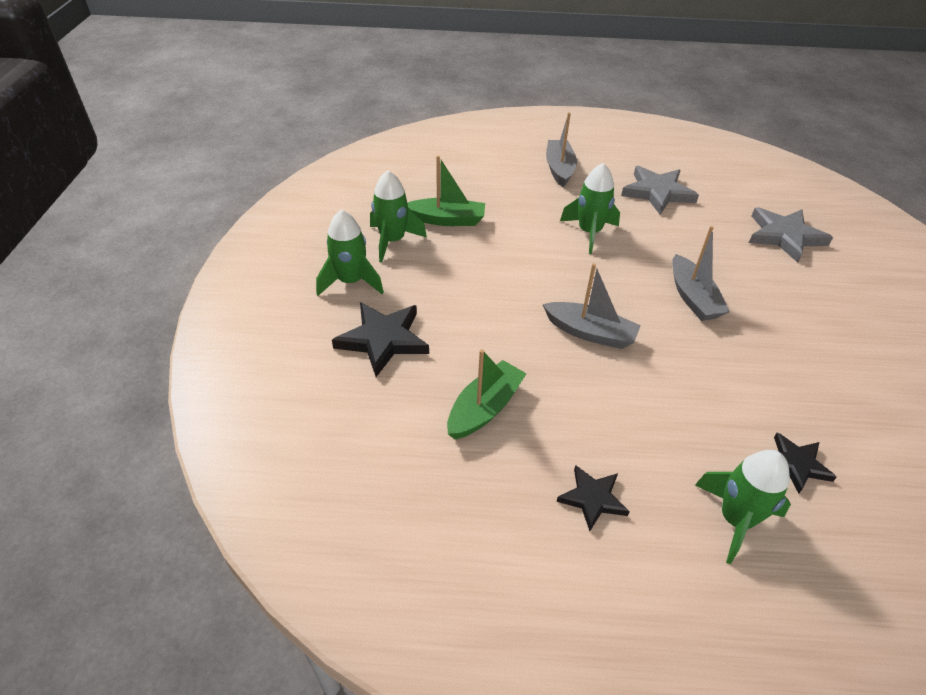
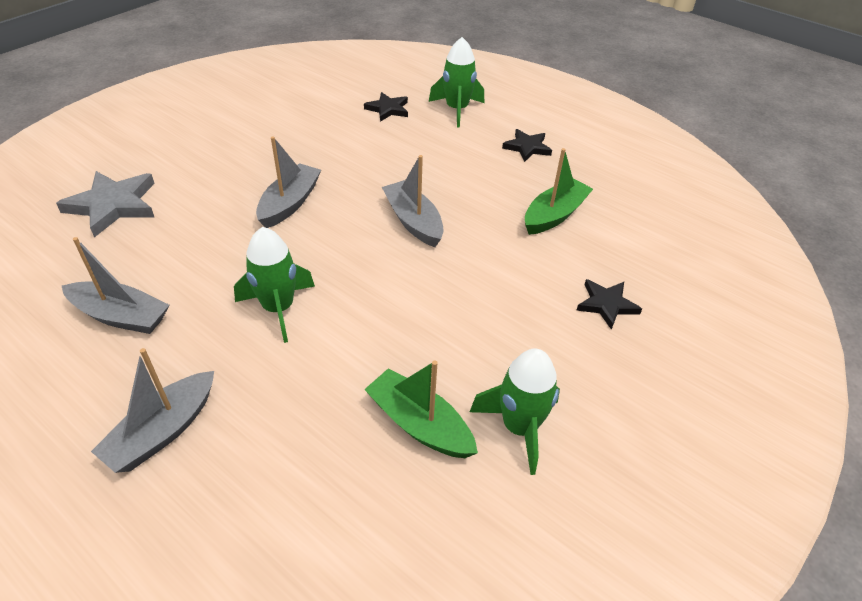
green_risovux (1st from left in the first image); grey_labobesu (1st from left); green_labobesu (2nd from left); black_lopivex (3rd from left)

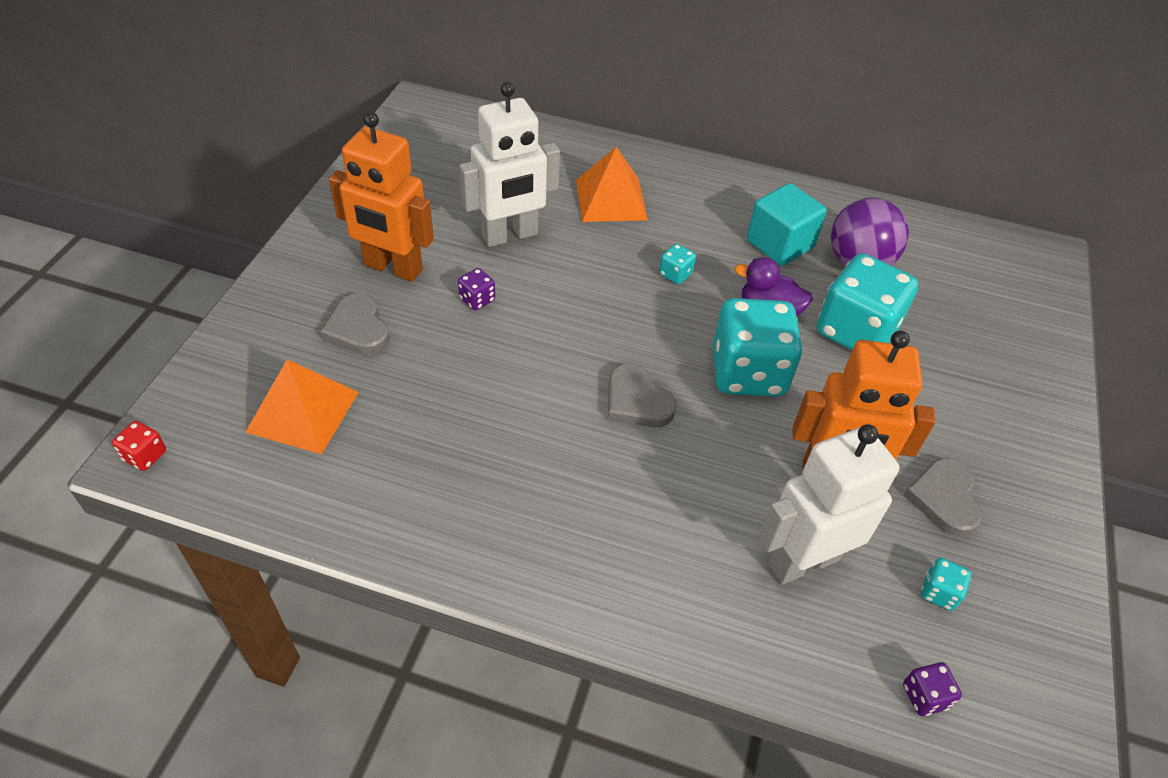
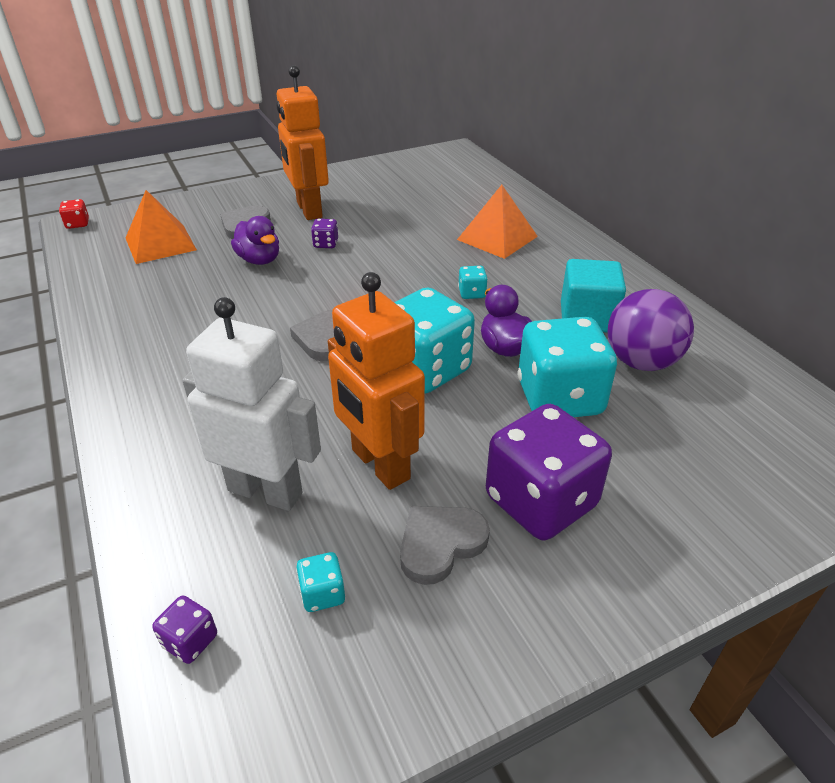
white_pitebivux (1st from left in the first image); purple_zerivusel (1st from left); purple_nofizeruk (3rd from left)

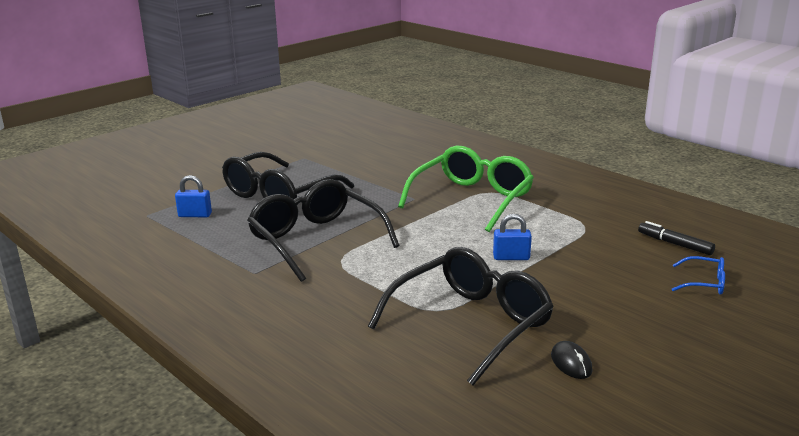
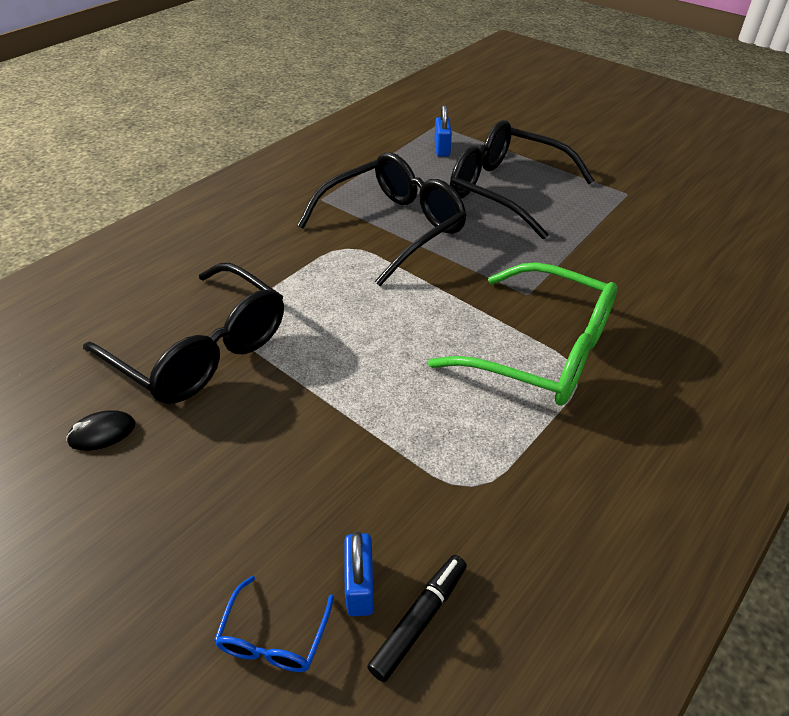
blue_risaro (1st from left)

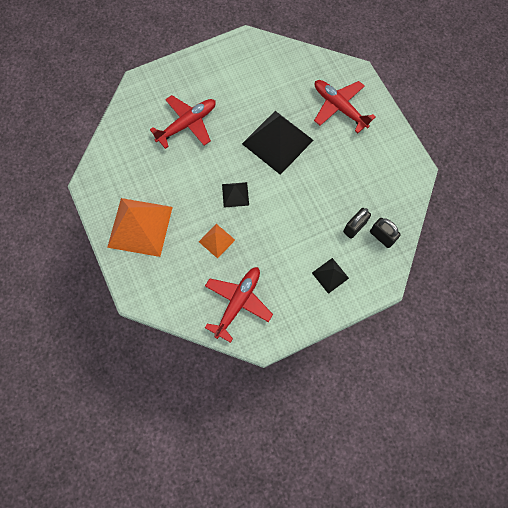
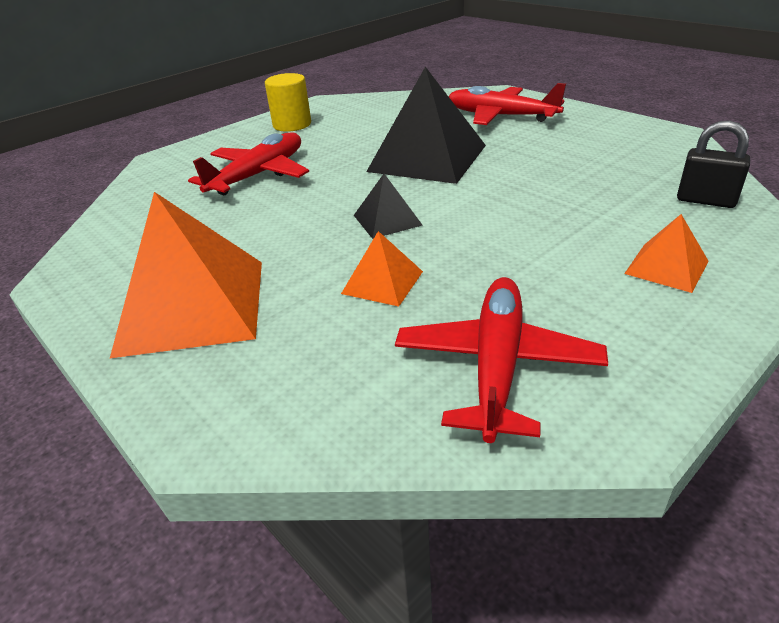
black_risaro (1st from left in the first image); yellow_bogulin; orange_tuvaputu (3rd from left)

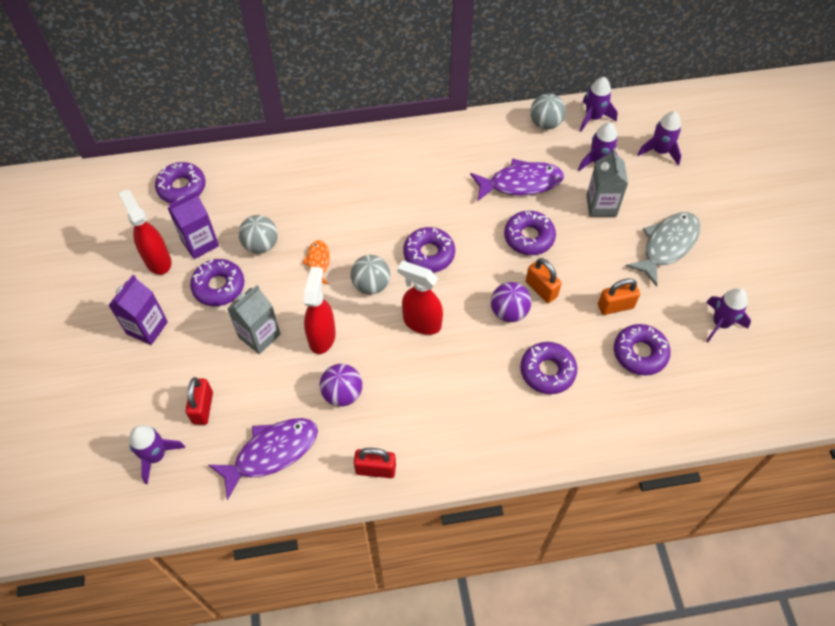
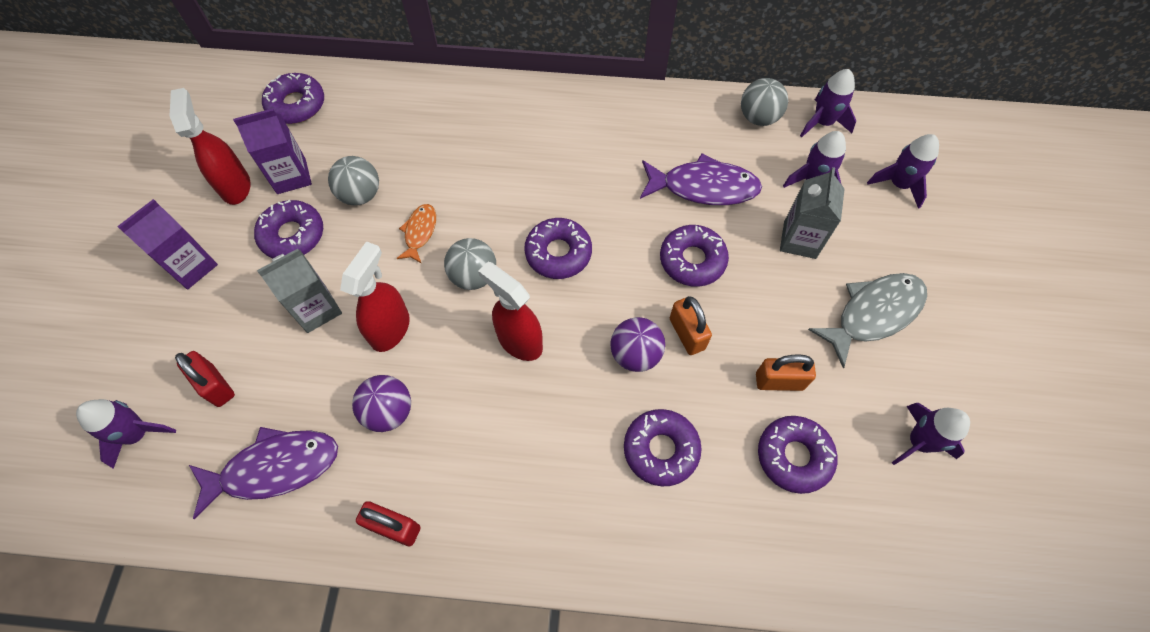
red_risaro (1st from left)

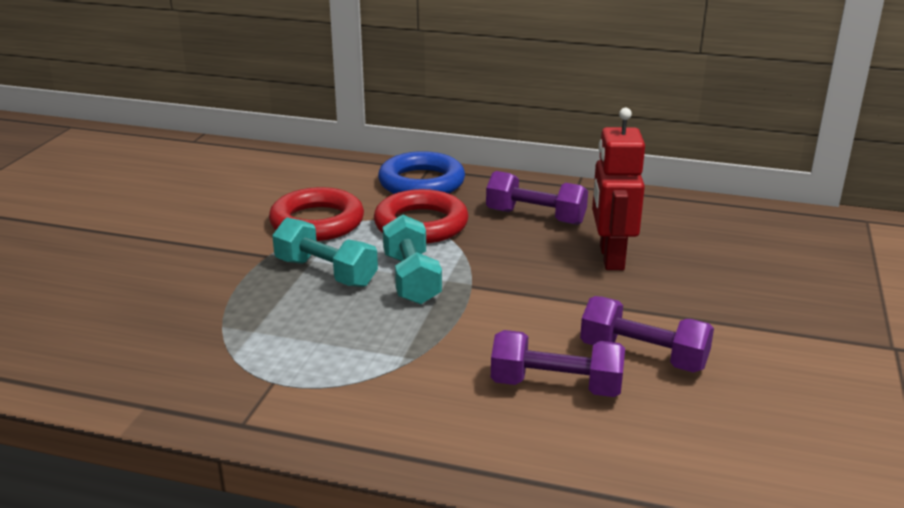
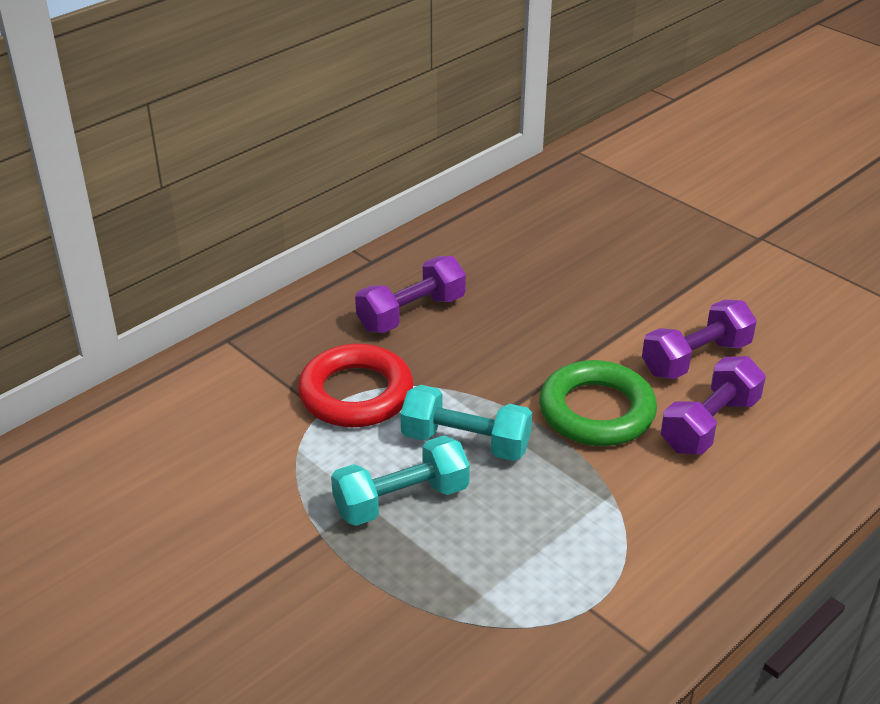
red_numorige (1st from left in the first image); blue_numorige; red_pitebivux; green_numorige

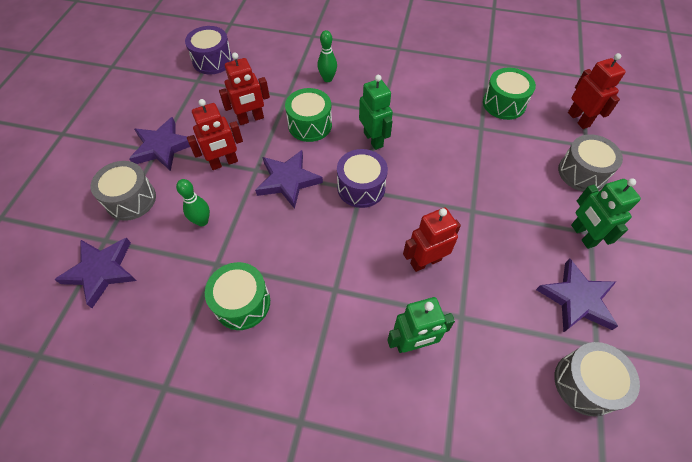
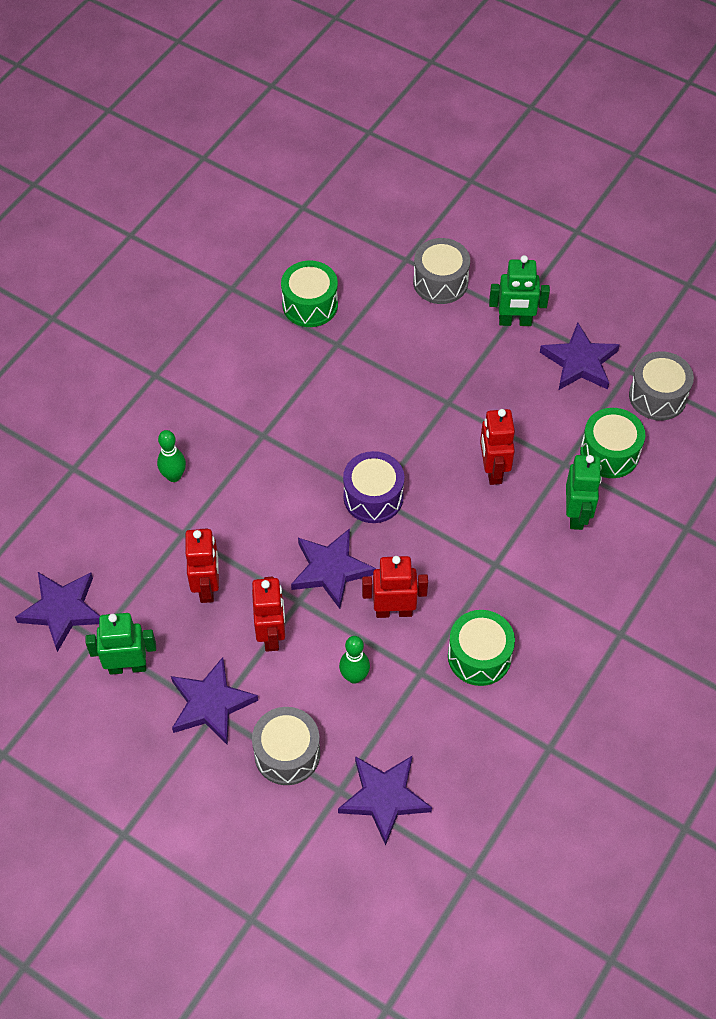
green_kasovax (3rd from left); green_pitebivux (1st from left); red_pitebivux (3rd from left); purple_lopivex (1st from left)

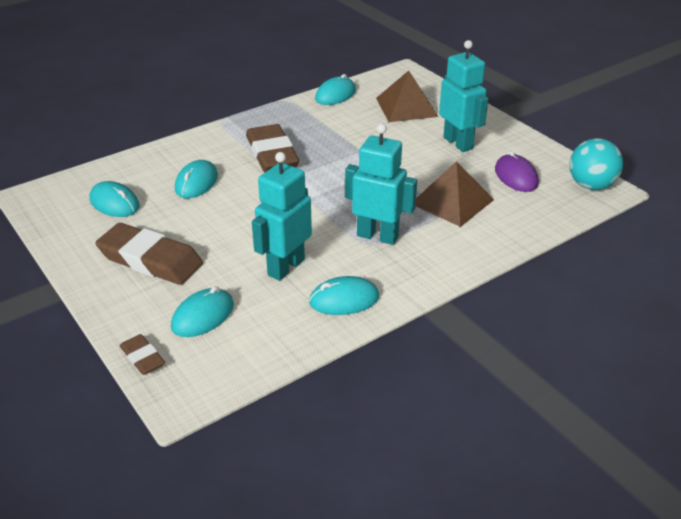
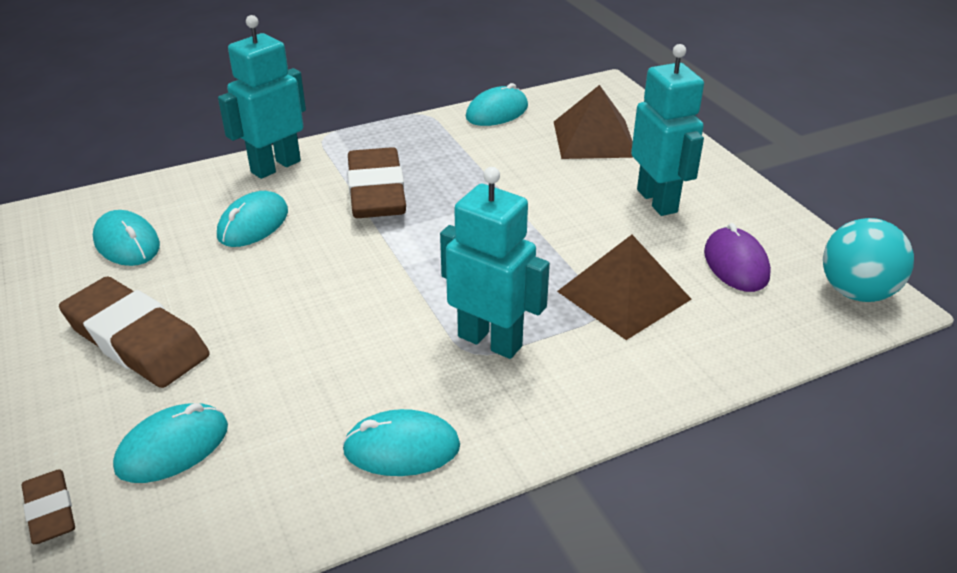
turquoise_pitebivux (1st from left)

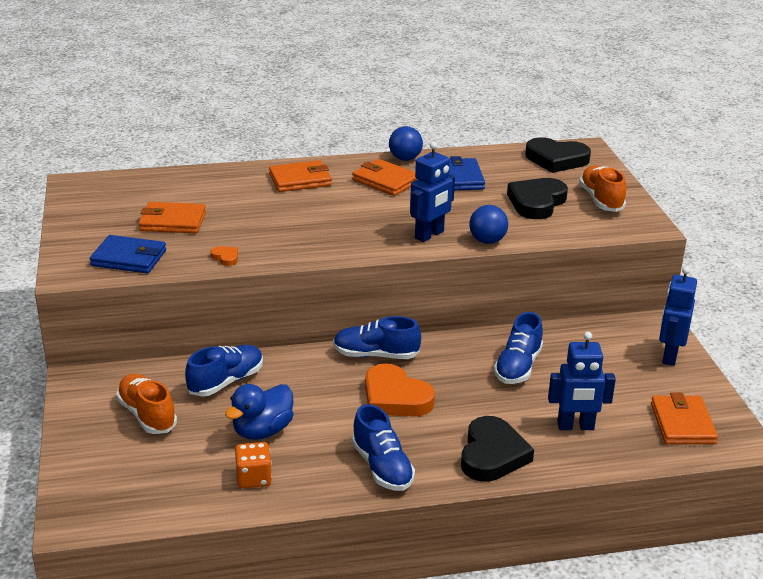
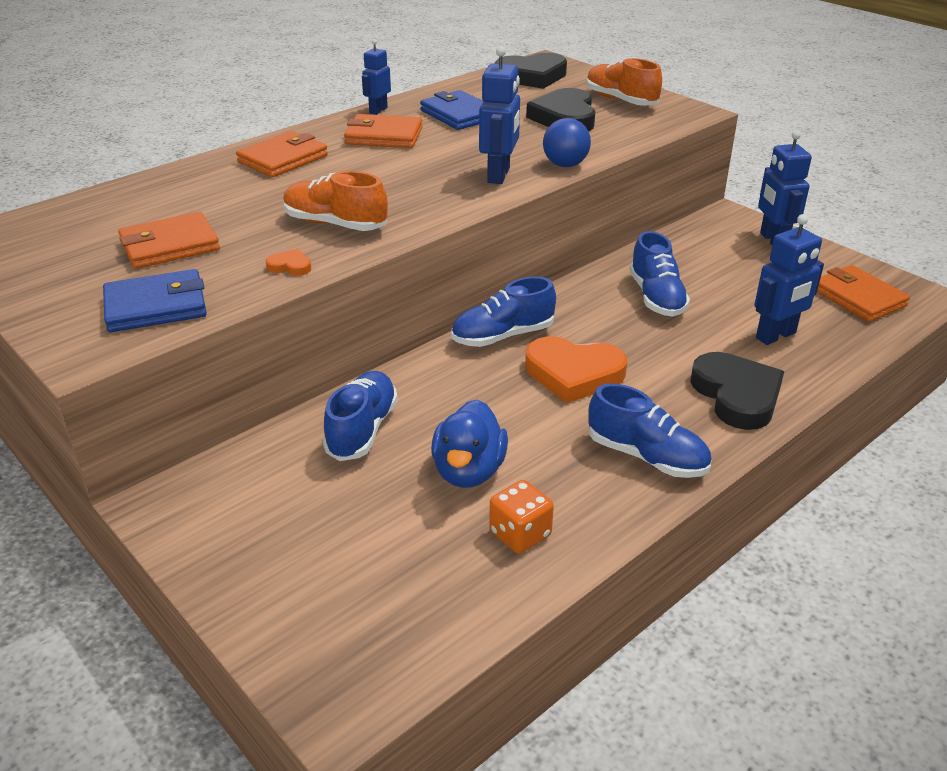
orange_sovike (1st from left); blue_pitebivux (1st from left)

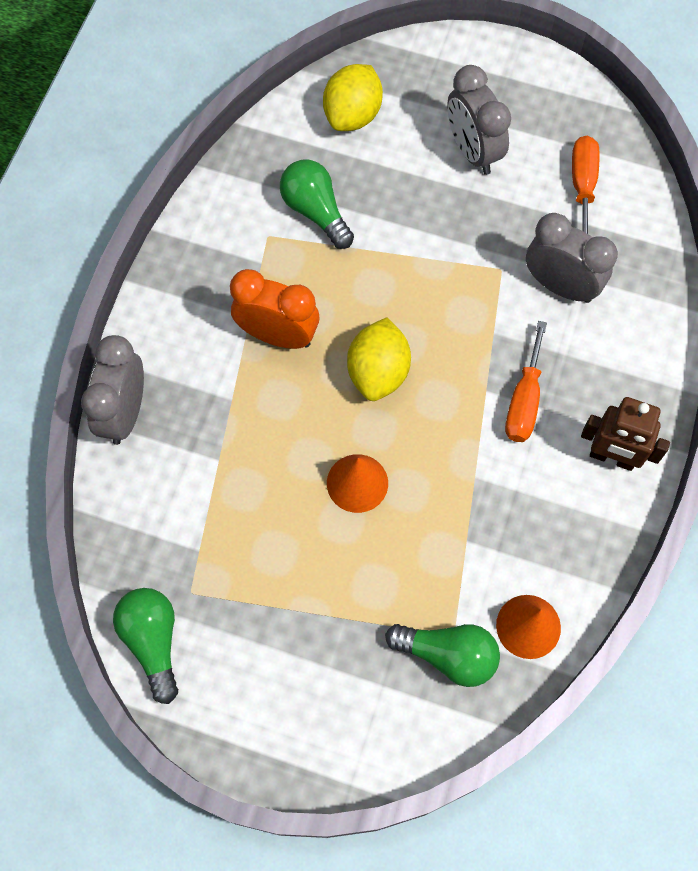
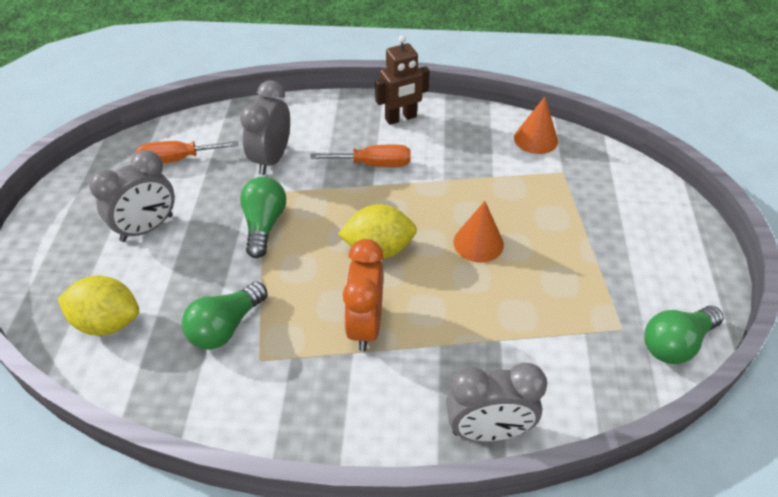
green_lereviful (2nd from left); brown_pitebivux

